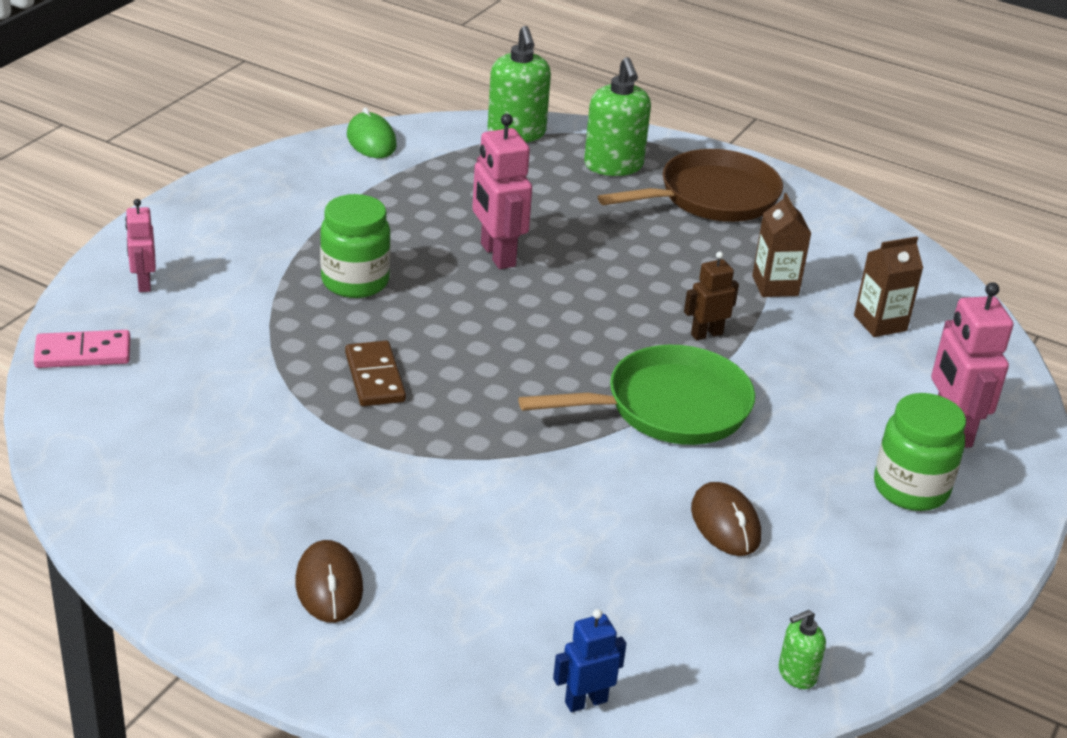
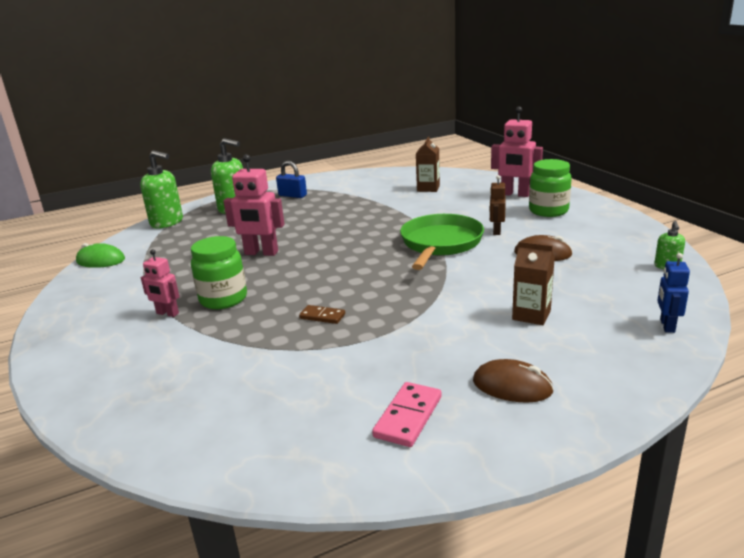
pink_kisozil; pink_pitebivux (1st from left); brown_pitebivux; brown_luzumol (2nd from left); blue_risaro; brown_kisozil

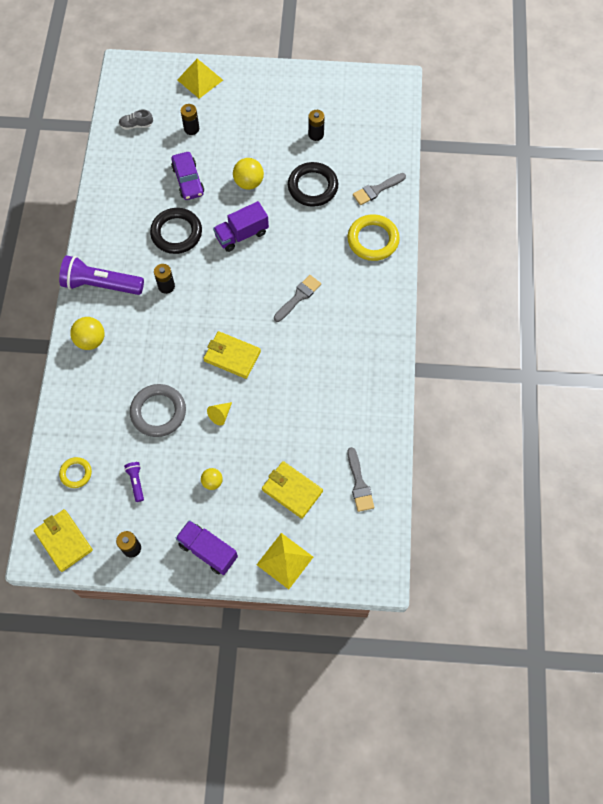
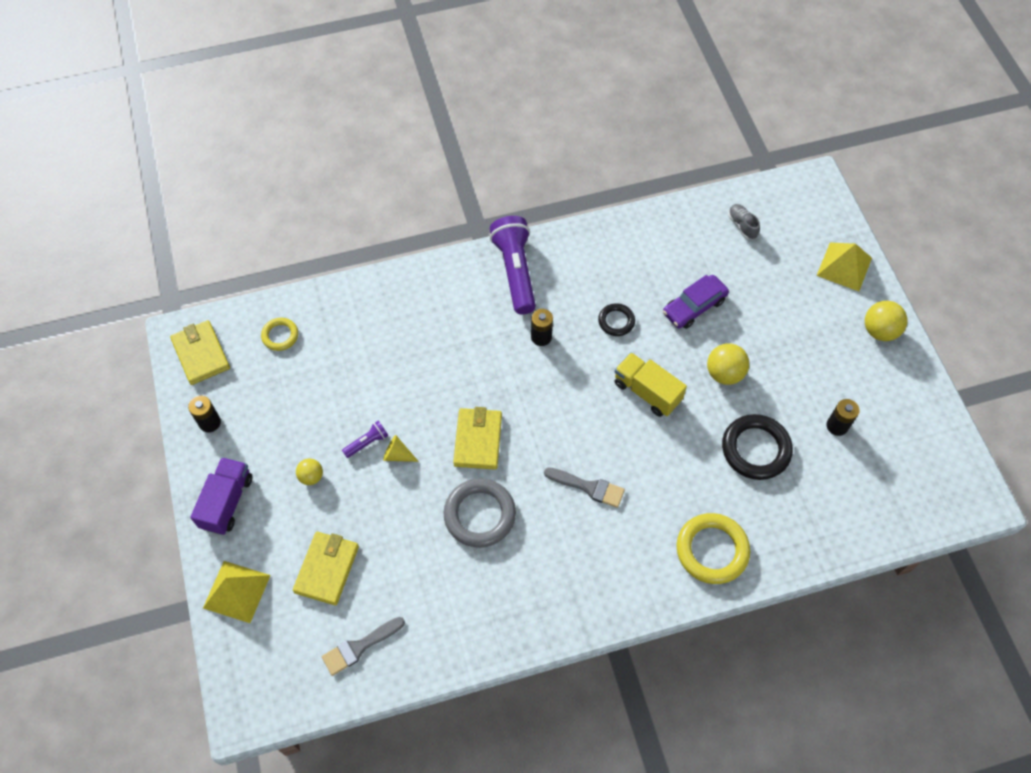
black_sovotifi (3rd from left in the first image); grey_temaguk (3rd from left in the first image); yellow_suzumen (3rd from left); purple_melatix (1st from left); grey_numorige; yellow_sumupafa; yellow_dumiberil (1st from left); black_numorige (1st from left)

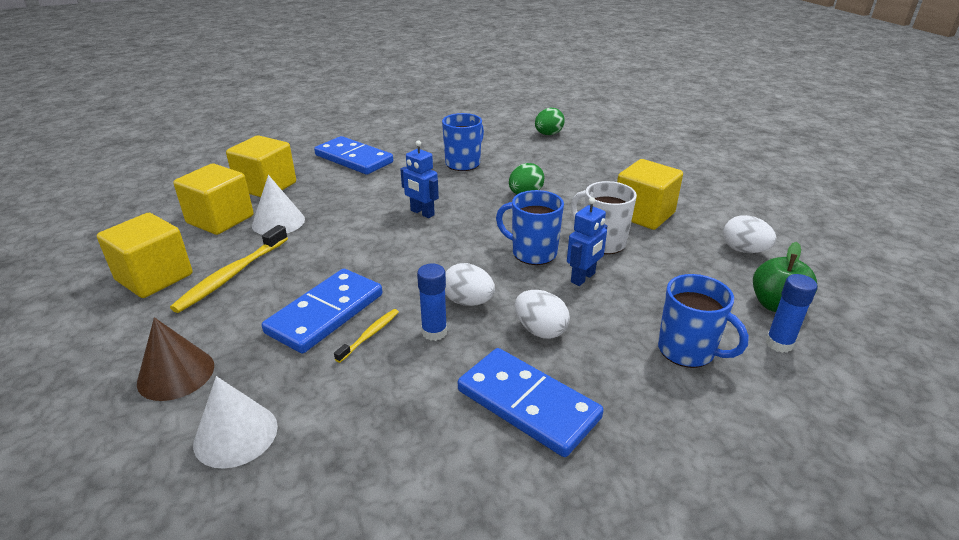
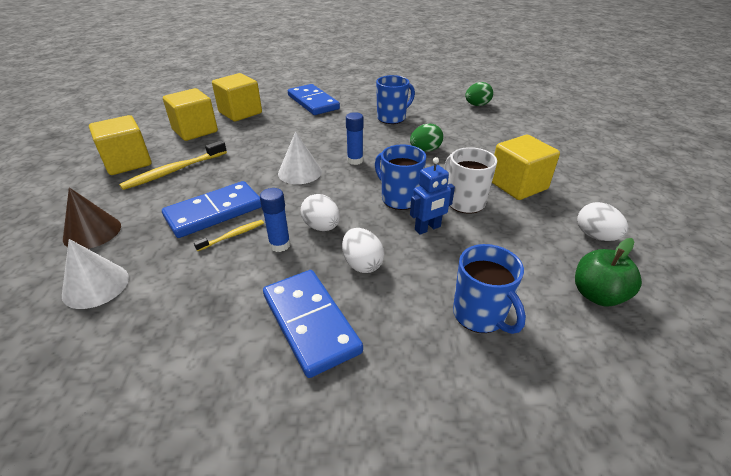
blue_pitebivux (1st from left in the first image); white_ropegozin (2nd from left); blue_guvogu (2nd from left)

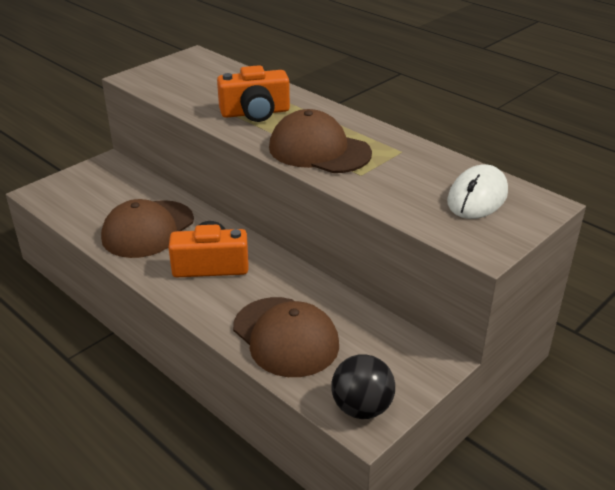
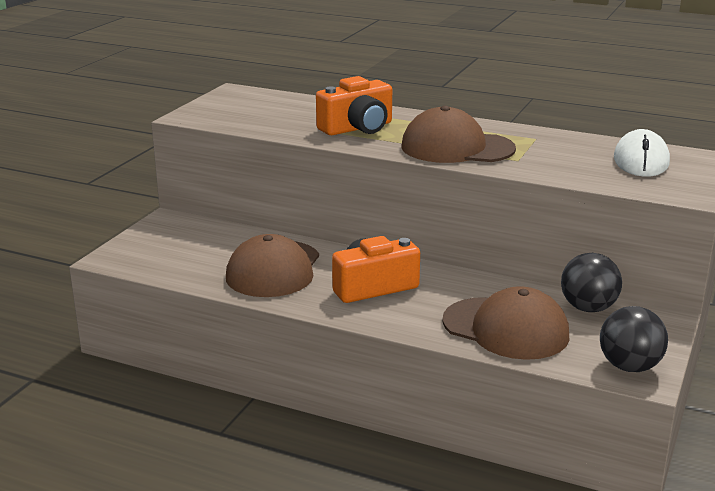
black_suzumen (1st from left)

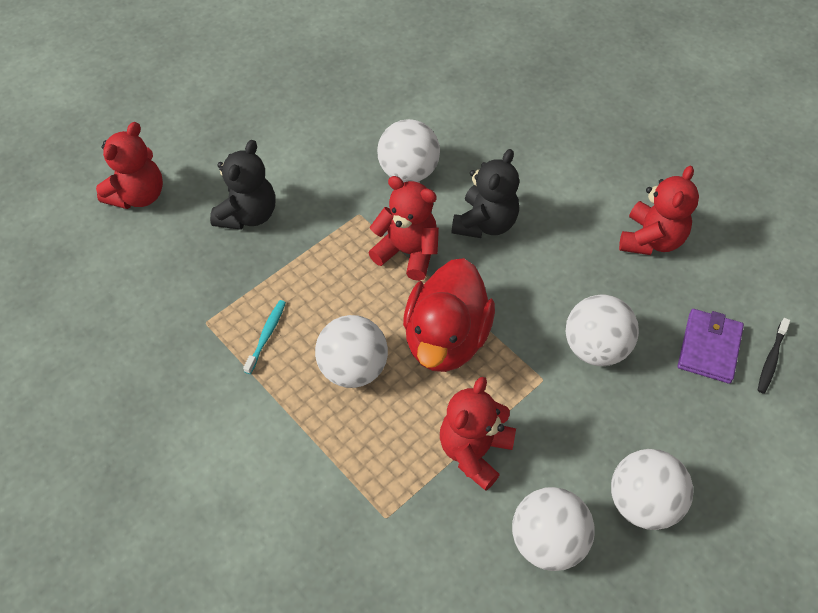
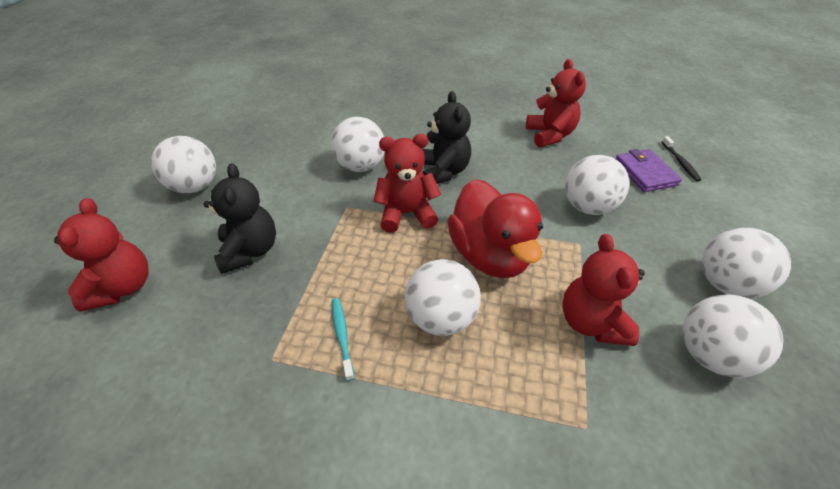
white_suzumen (1st from left)

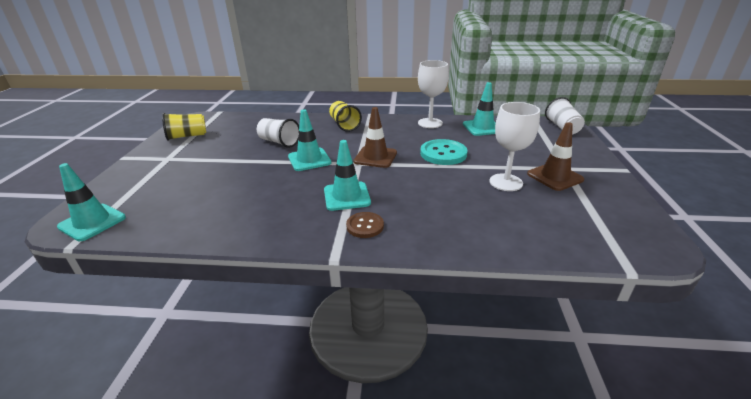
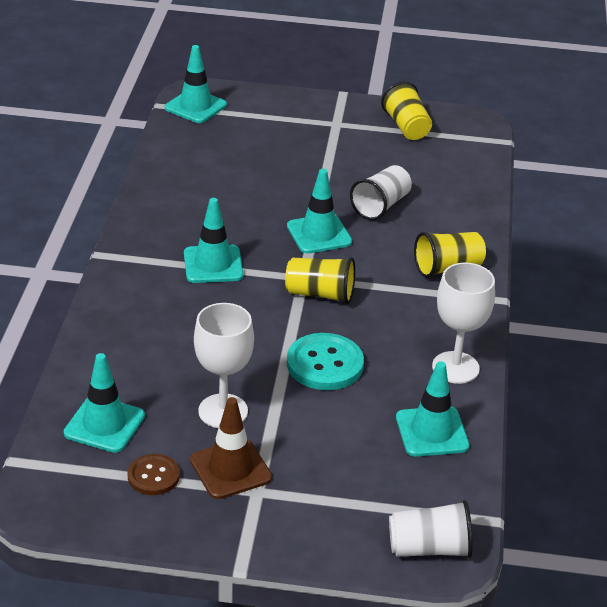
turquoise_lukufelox (1st from left); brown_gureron; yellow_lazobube (1st from left)

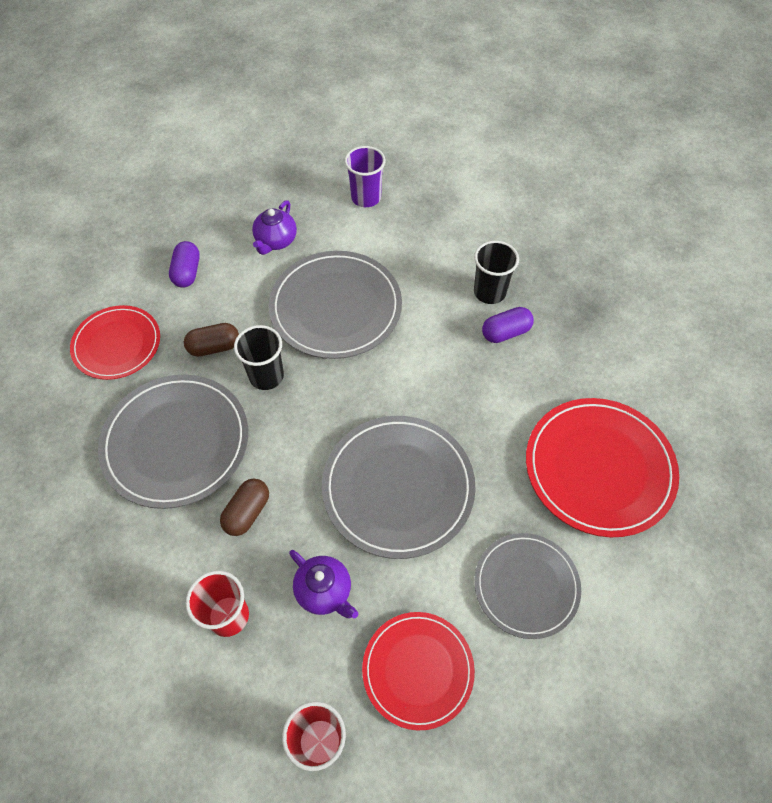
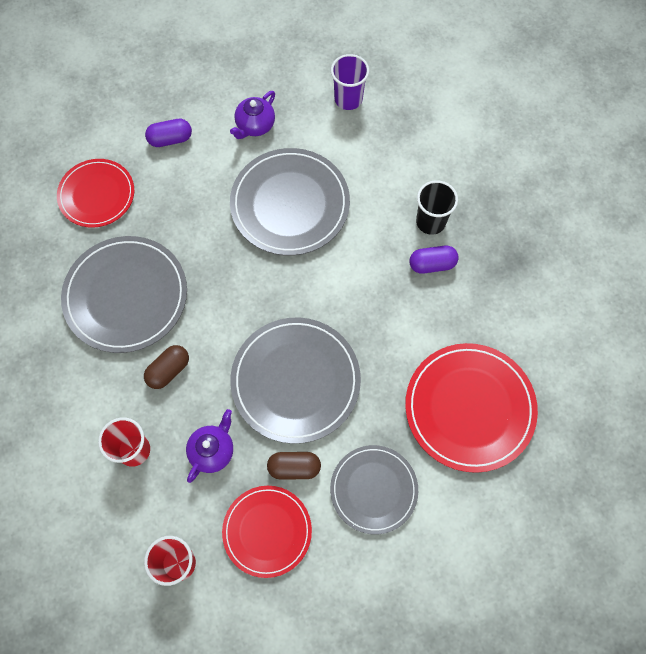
black_lazobube (1st from left in the first image); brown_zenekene (2nd from left); purple_zenekene (1st from left); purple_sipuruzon (1st from left)

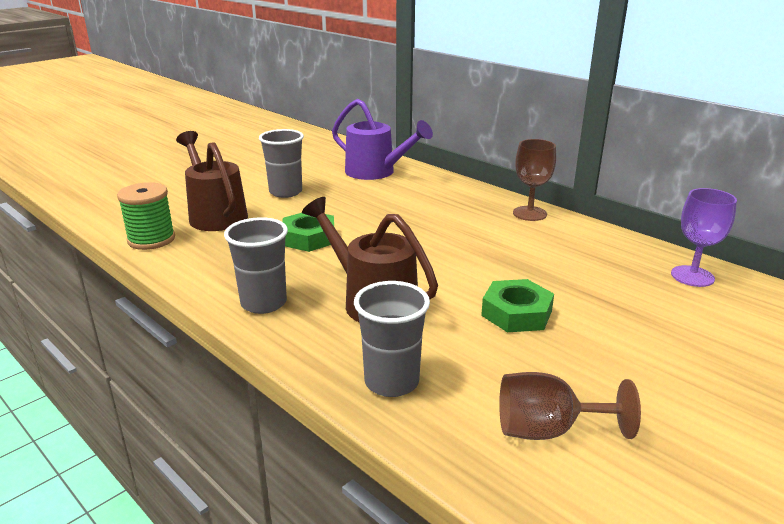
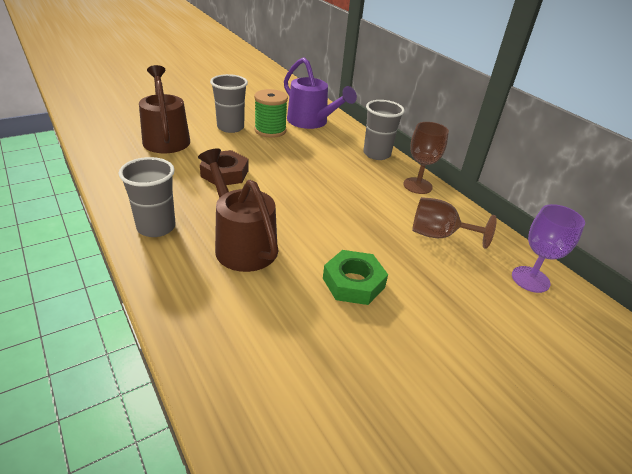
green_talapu; grey_lazobube (3rd from left); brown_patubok (2nd from left); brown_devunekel

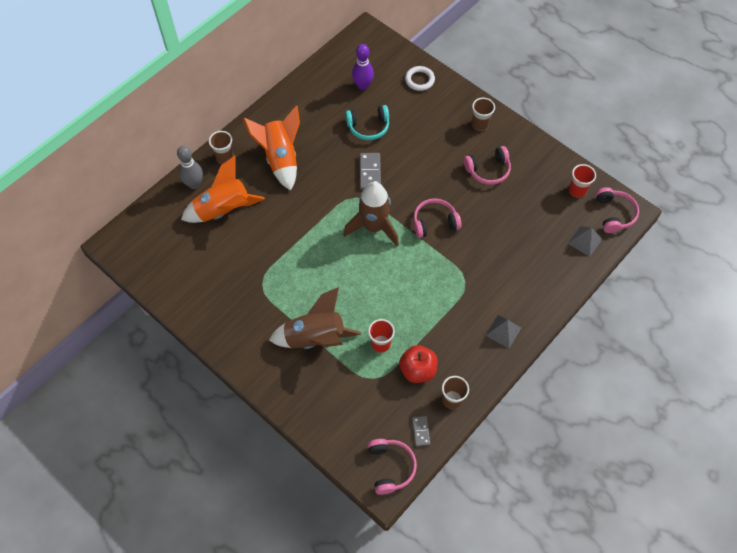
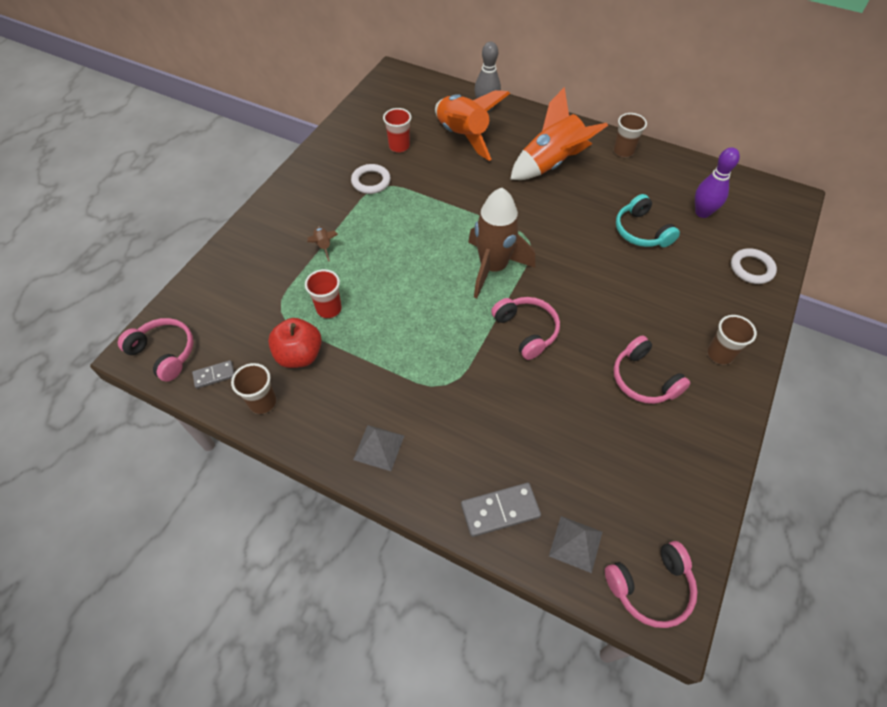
white_numorige (1st from left); brown_lazobube (2nd from left); grey_kisozil (2nd from left); red_lazobube (2nd from left); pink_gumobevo (1st from left); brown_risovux (1st from left)

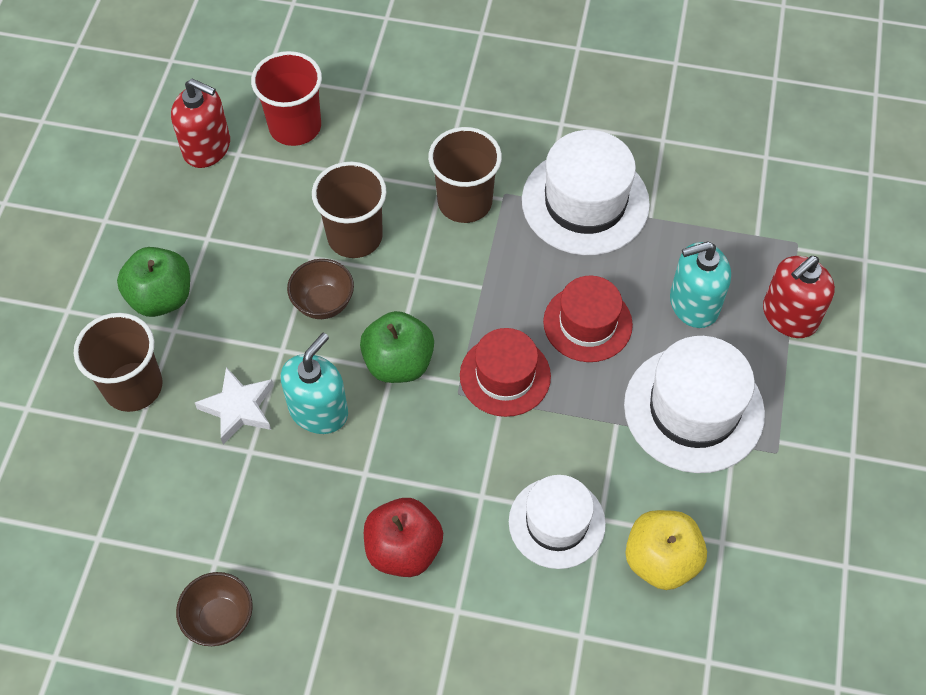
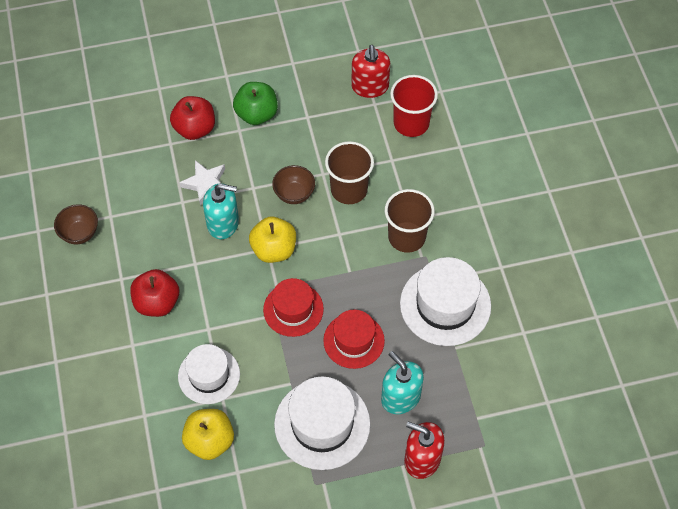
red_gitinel (2nd from left); yellow_gitinel (2nd from left)

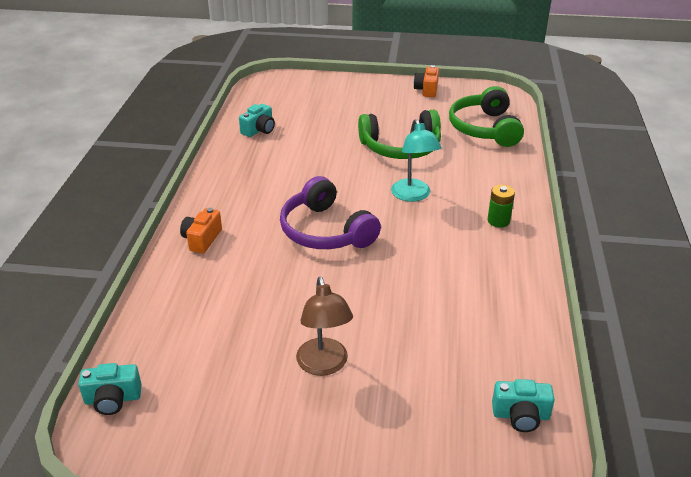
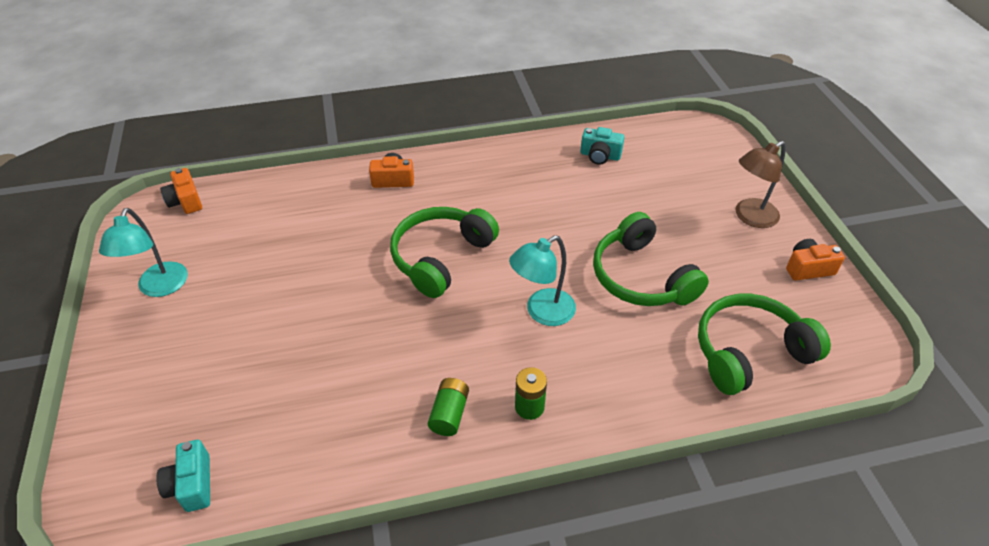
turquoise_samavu (1st from left); green_sovotifi (1st from left); brown_samavu; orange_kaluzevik (1st from left); green_gumobevo (1st from left)

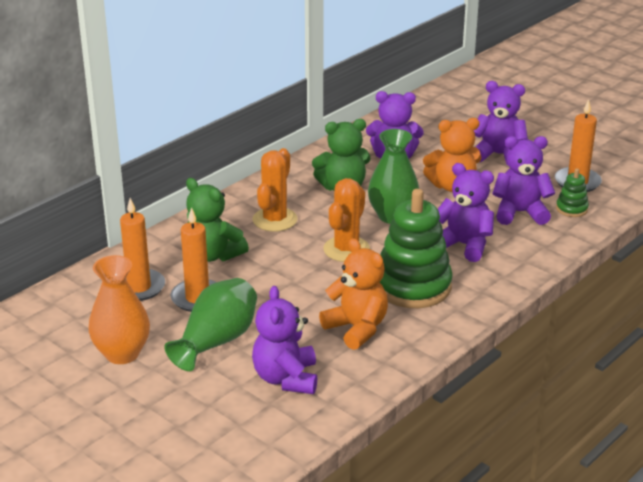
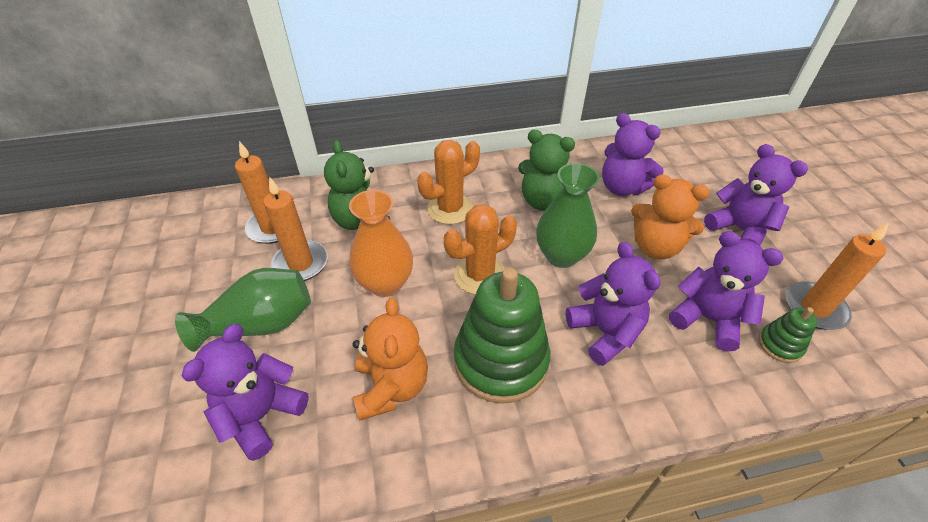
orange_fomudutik

